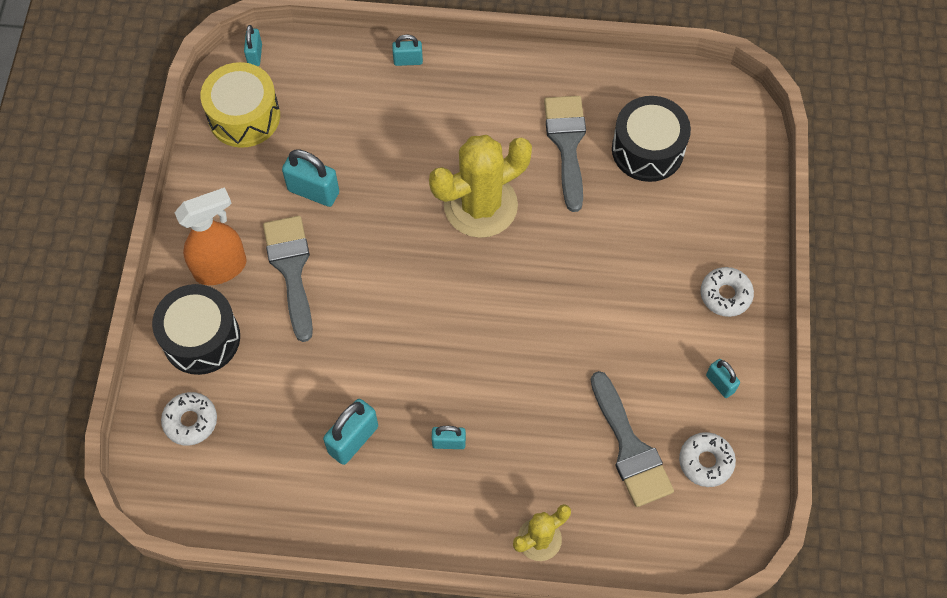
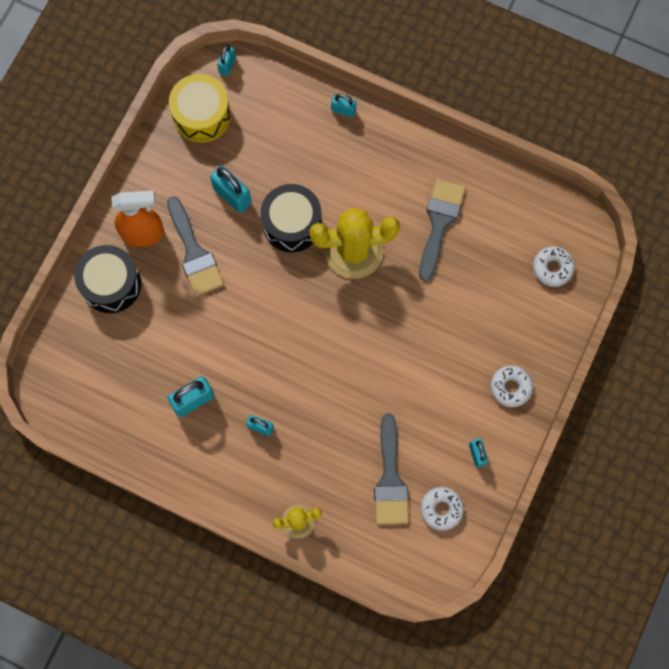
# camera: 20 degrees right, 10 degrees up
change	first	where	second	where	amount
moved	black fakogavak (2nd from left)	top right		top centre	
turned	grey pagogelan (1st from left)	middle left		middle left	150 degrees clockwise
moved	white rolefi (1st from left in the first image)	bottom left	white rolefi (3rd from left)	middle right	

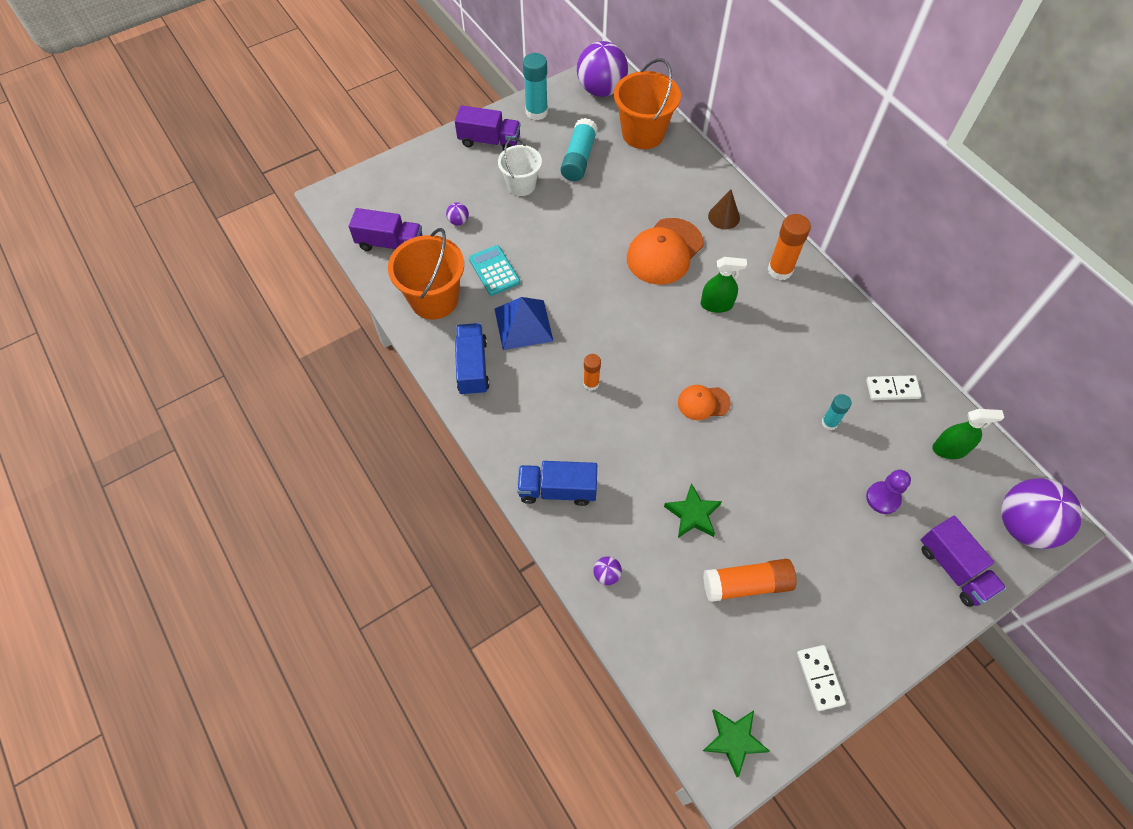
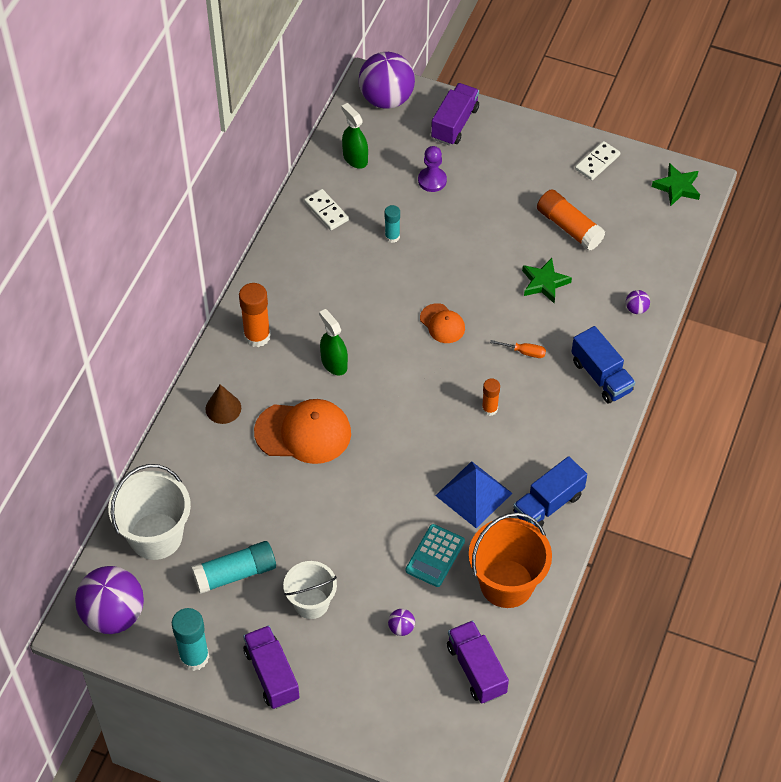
# camera: 125 degrees left, 5 degrees down
change	first	where	second	where	amount
recoloured	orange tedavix (2nd from left)	top centre	white tedavix (1st from left)	middle left	
added			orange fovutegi	centre	

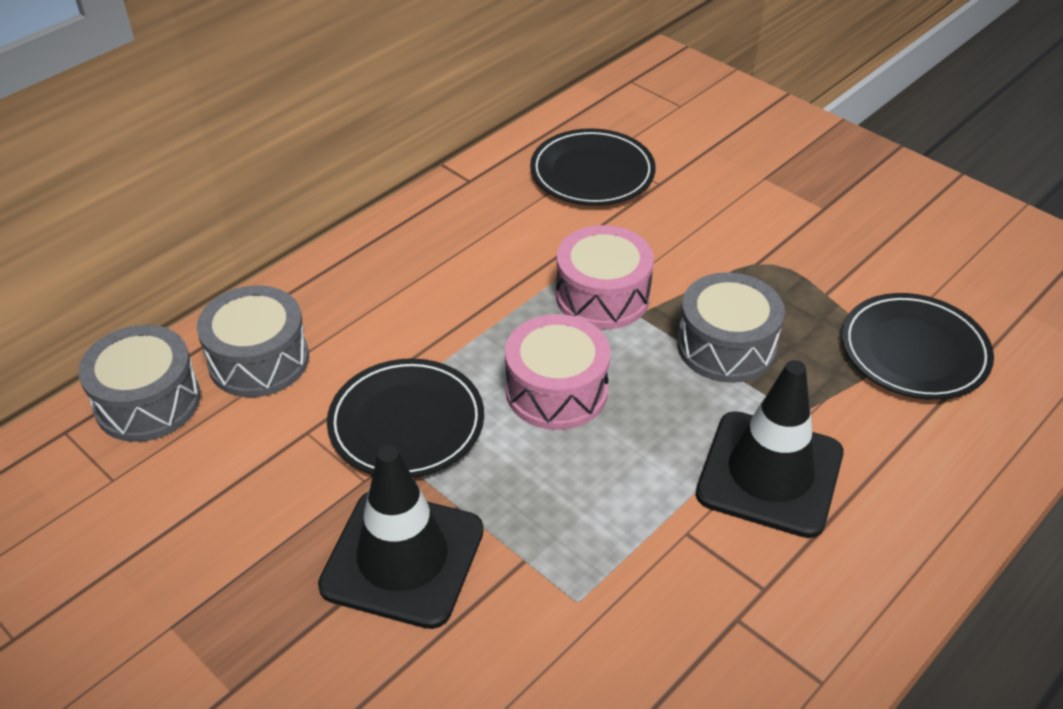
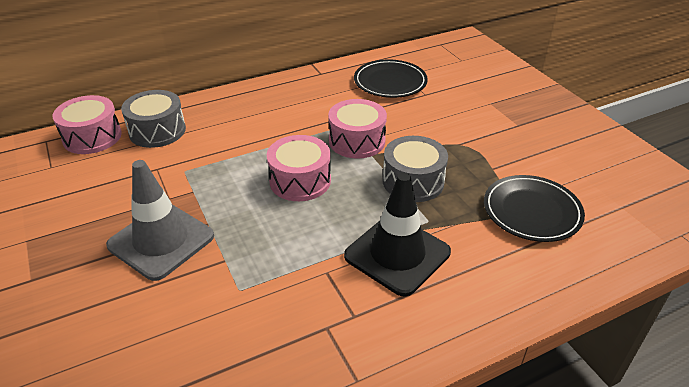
# camera: 20 degrees right, 5 degrees down
change	first	where	second	where	amount
recoloured	grey fakogavak (1st from left)	middle left	pink fakogavak (1st from left)	top left	
removed	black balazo (1st from left)	centre			
recoloured	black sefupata (1st from left)	bottom centre	grey sefupata	middle left	

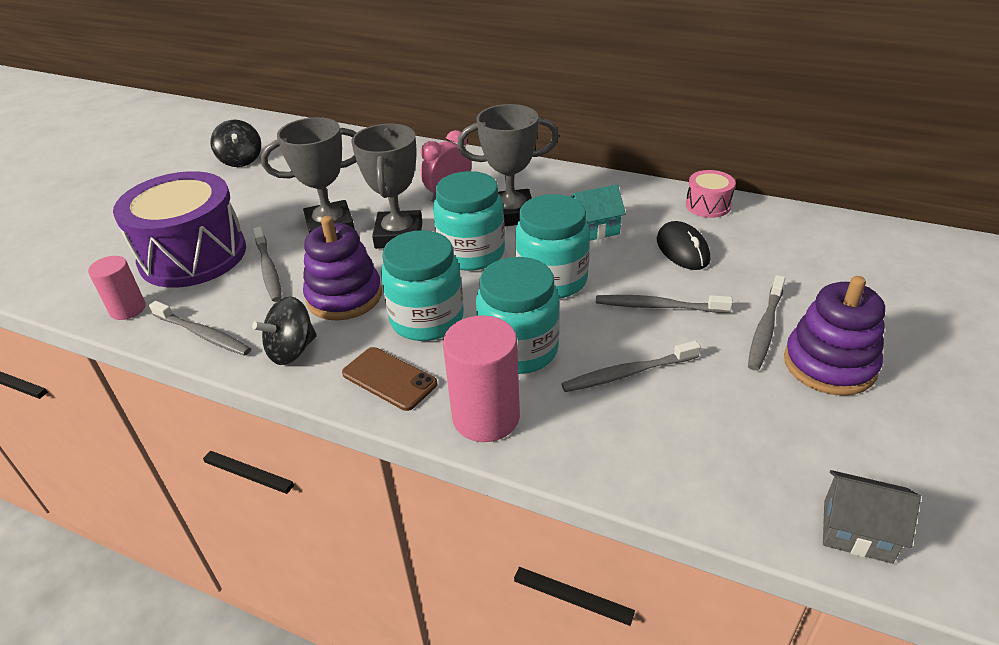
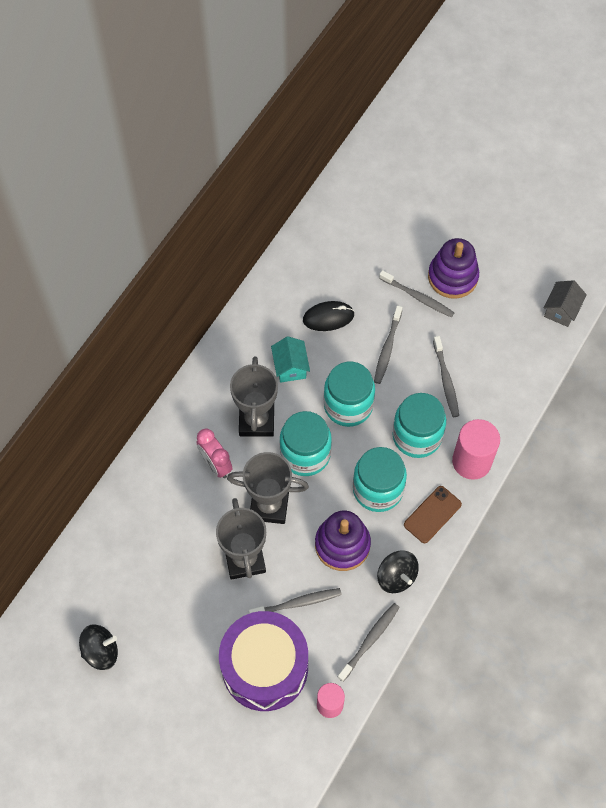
# camera: 85 degrees left, 25 degrees up
change	first	where	second	where	amount
removed	pink fakogavak	top right			

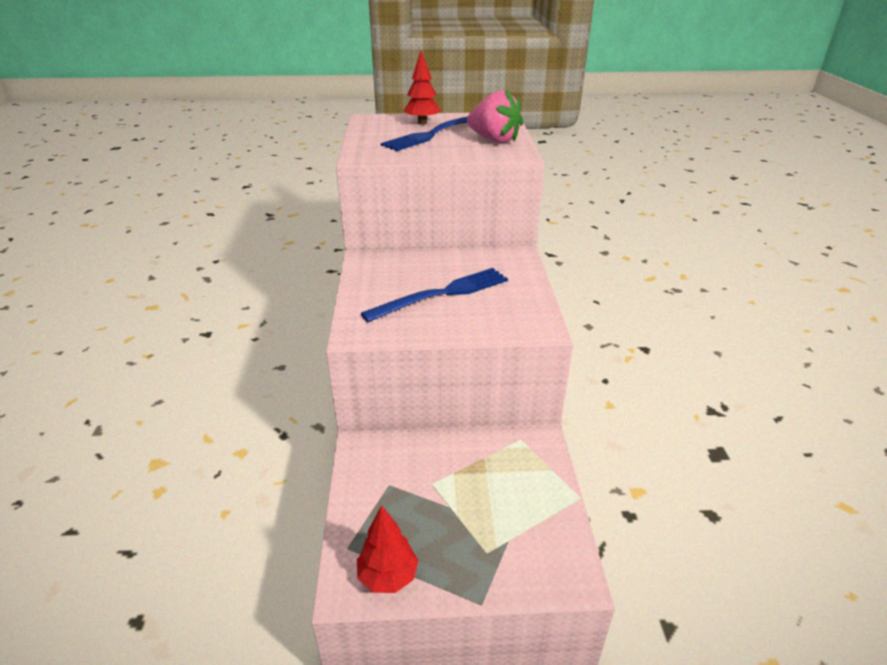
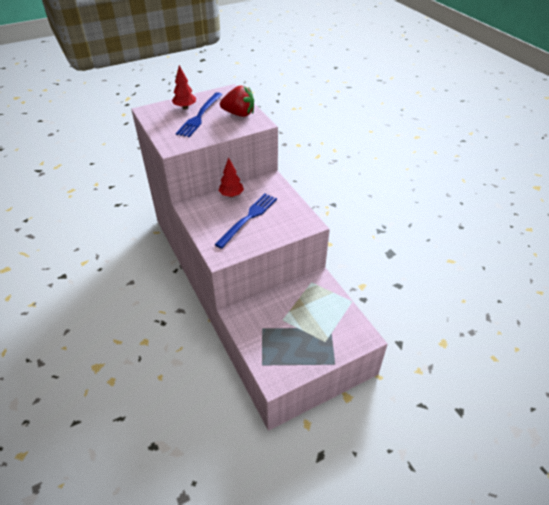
# camera: 25 degrees left, 10 degrees up
change	first	where	second	where	amount
recoloured	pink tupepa	top centre	red tupepa	top centre	
moved	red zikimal (1st from left in the first image)	bottom centre	red zikimal (2nd from left)	centre	

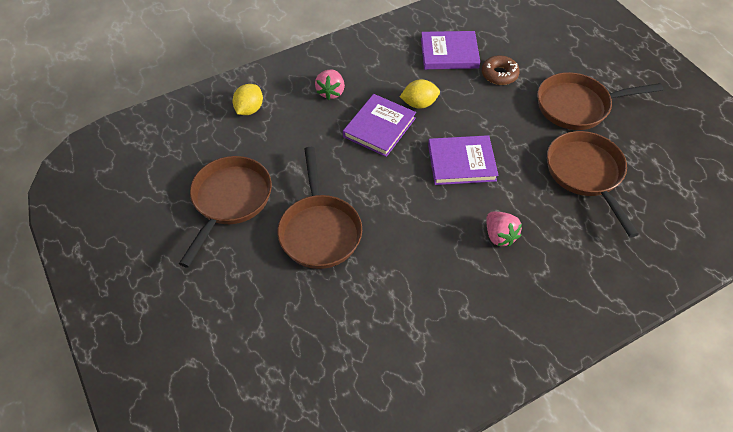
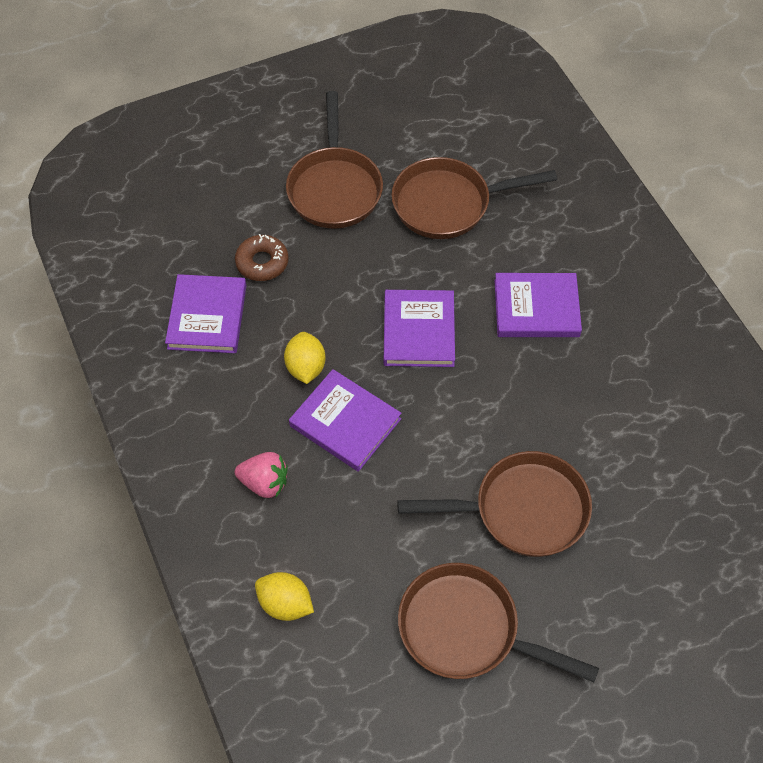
# camera: 85 degrees left, 5 degrees up
change	first	where	second	where	amount
replaced	pink tupepa (2nd from left)	middle right	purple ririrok (4th from left)	middle right	

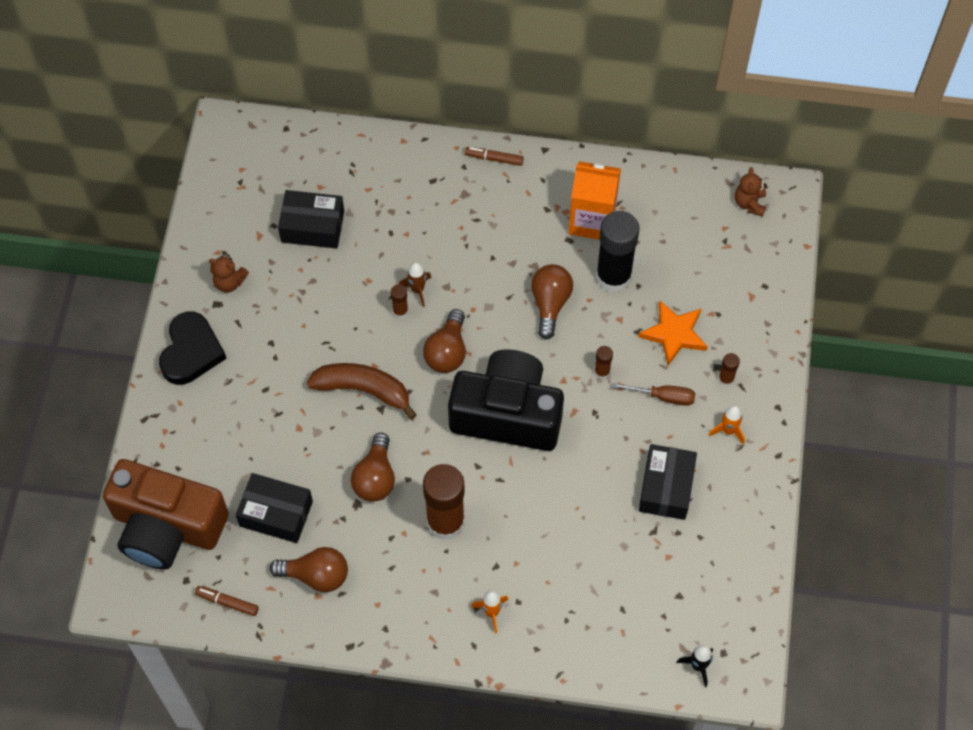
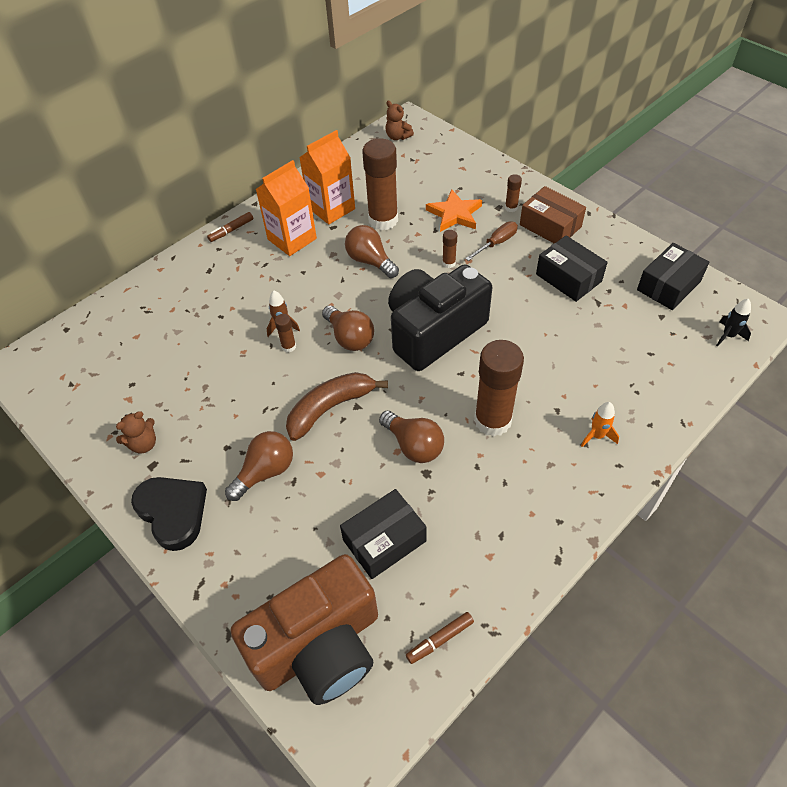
# camera: 50 degrees left, 10 degrees down
change	first	where	second	where	amount
moved	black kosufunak (2nd from left in the first image)	top left	black kosufunak (3rd from left)	middle right	
recoloured	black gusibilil	centre	brown gusibilil (2nd from left)	top centre	
replaced	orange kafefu (2nd from left)	middle right	brown kosufunak	top right	
moved	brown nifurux (1st from left)	bottom left		middle left	
added			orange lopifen (1st from left)	top centre	

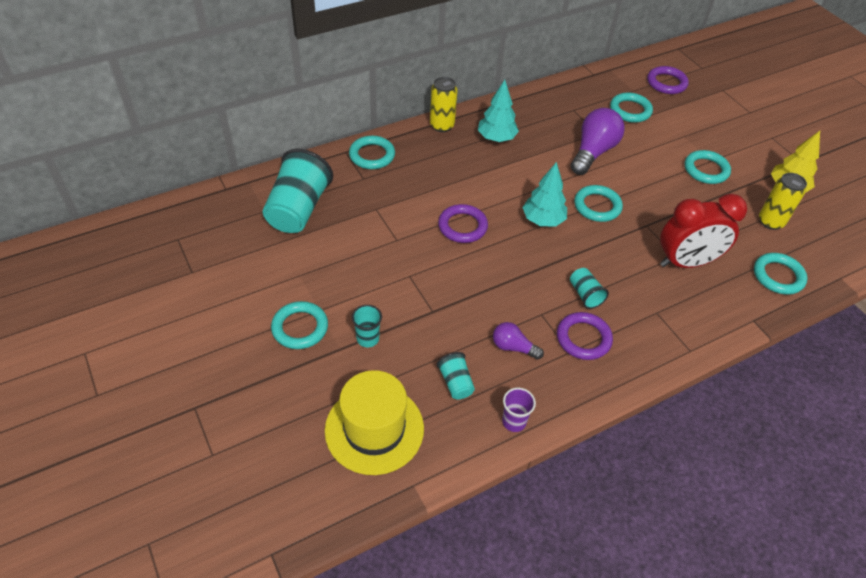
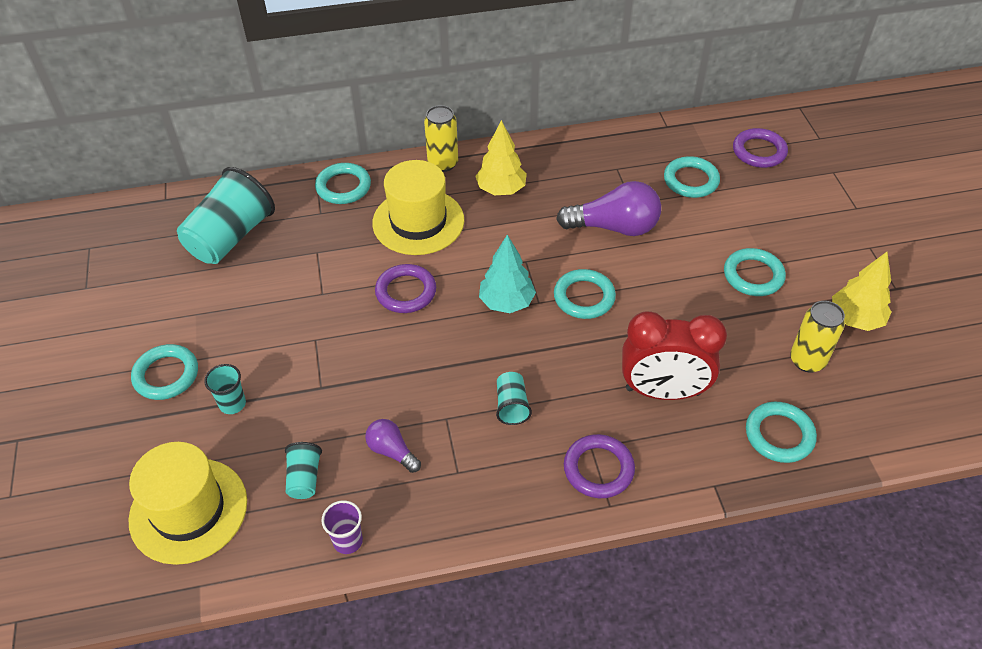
# camera: 20 degrees right, 0 degrees up
change	first	where	second	where	amount
recoloured	turquoise zikimal (1st from left)	top centre	yellow zikimal (1st from left)	top centre	
turned	purple nifurux (2nd from left)	top right		top centre	45 degrees clockwise
moved	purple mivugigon (2nd from left)	middle right		bottom centre	
added			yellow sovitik (2nd from left)	top centre	

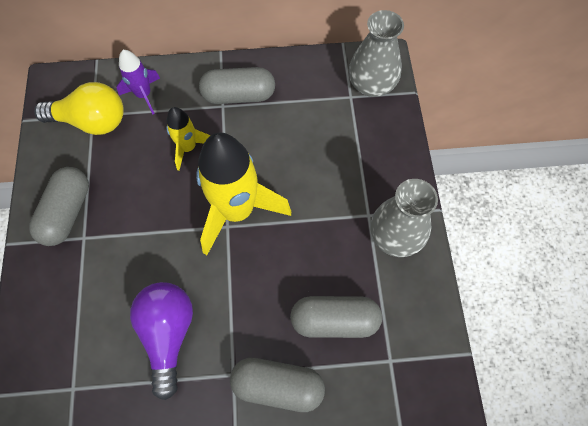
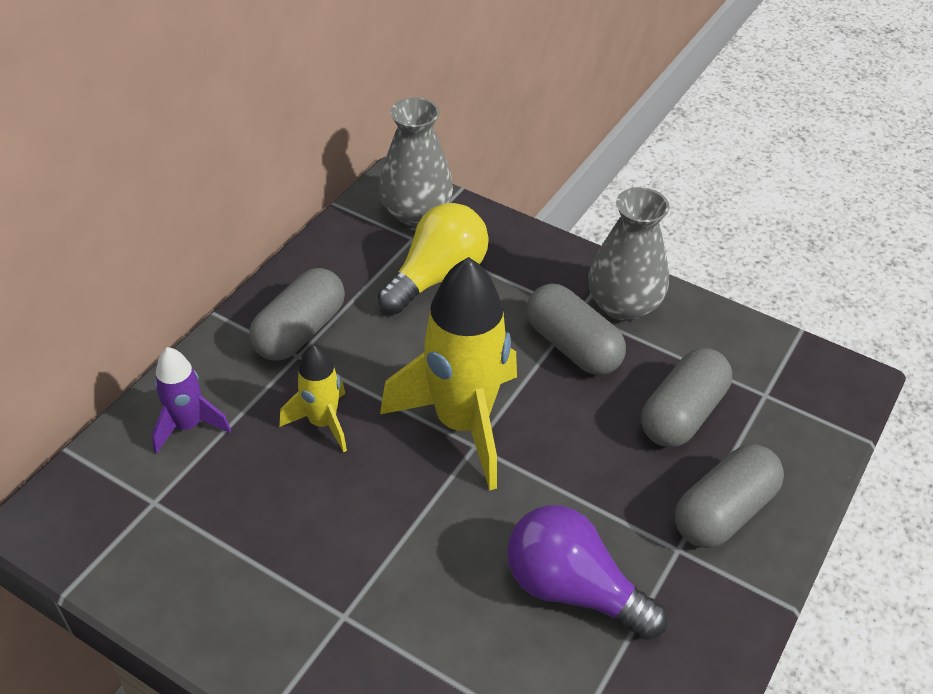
# camera: 55 degrees left, 20 degrees down
change	first	where	second	where	amount
moved	yellow nifurux	top left		centre	
moved	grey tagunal (1st from left in the first image)	middle left	grey tagunal (2nd from left)	centre	

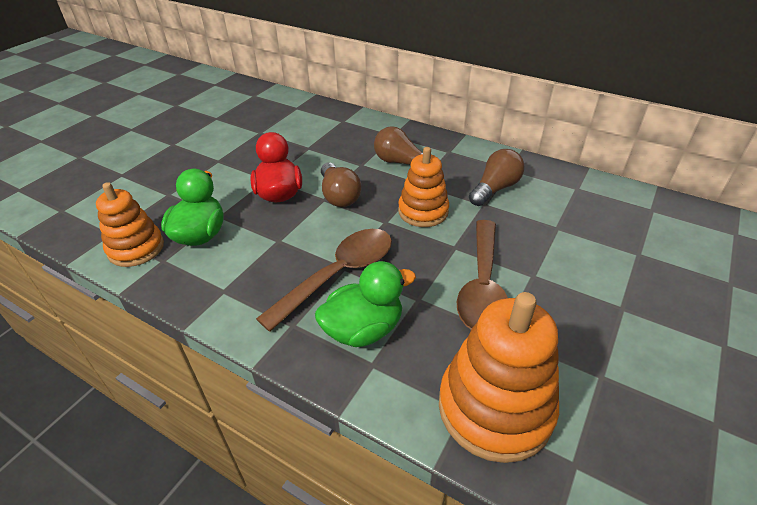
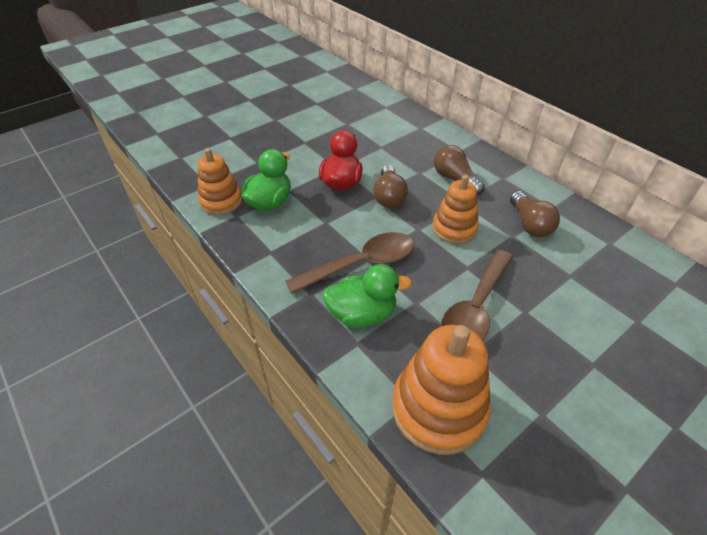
# camera: 20 degrees right, 5 degrees up
change	first	where	second	where	amount
turned	brown nifurux (3rd from left)	centre		middle right	105 degrees clockwise

